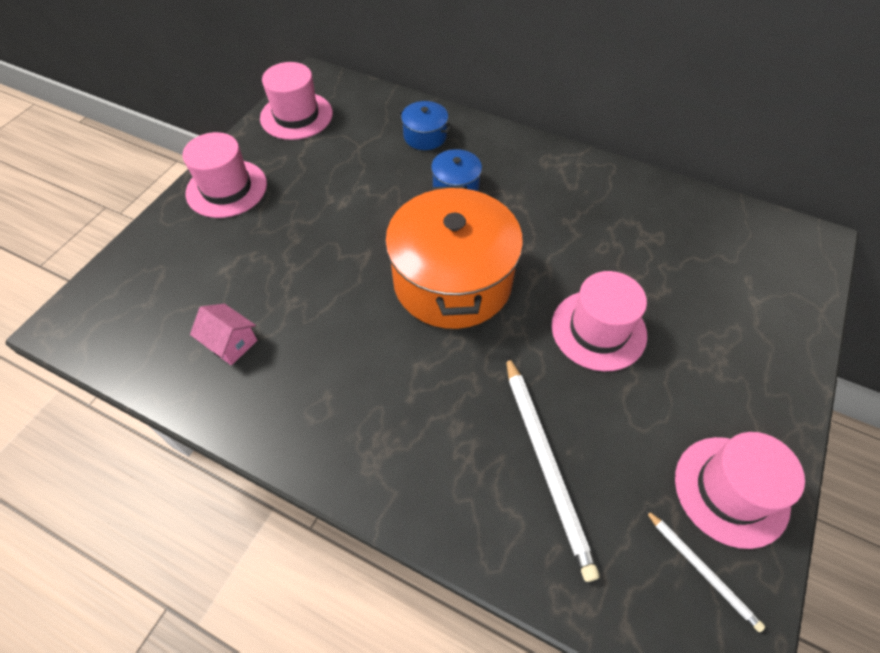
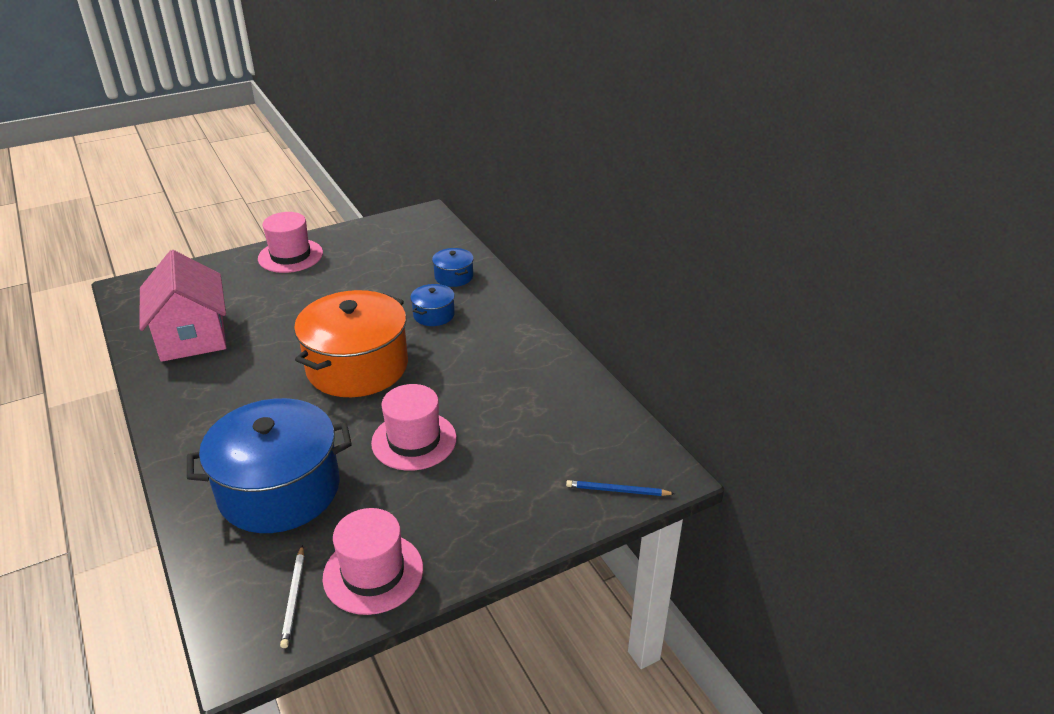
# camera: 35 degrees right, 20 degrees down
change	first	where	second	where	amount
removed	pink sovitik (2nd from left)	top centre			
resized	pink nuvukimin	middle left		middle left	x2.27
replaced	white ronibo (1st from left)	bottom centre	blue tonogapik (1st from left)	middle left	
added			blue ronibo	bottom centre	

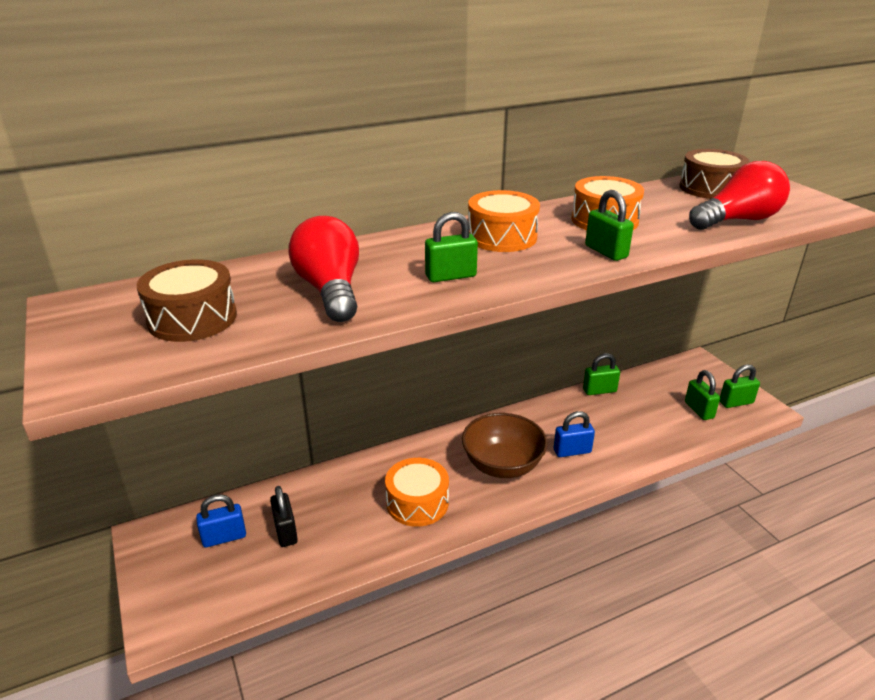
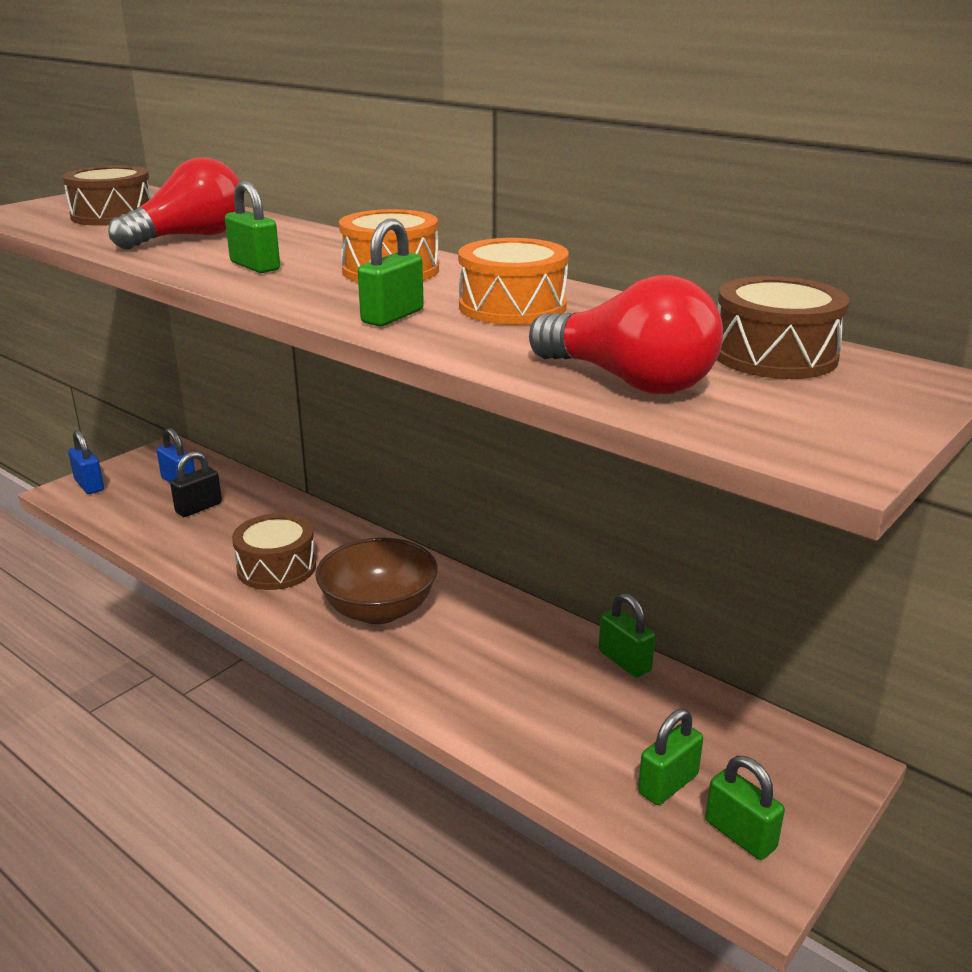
# camera: 65 degrees right, 5 degrees down
change	first	where	second	where	amount
moved	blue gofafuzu (2nd from left in the first image)	centre	blue gofafuzu (1st from left)	middle left	
recoloured	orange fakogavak (1st from left)	bottom centre	brown fakogavak (2nd from left)	middle left	

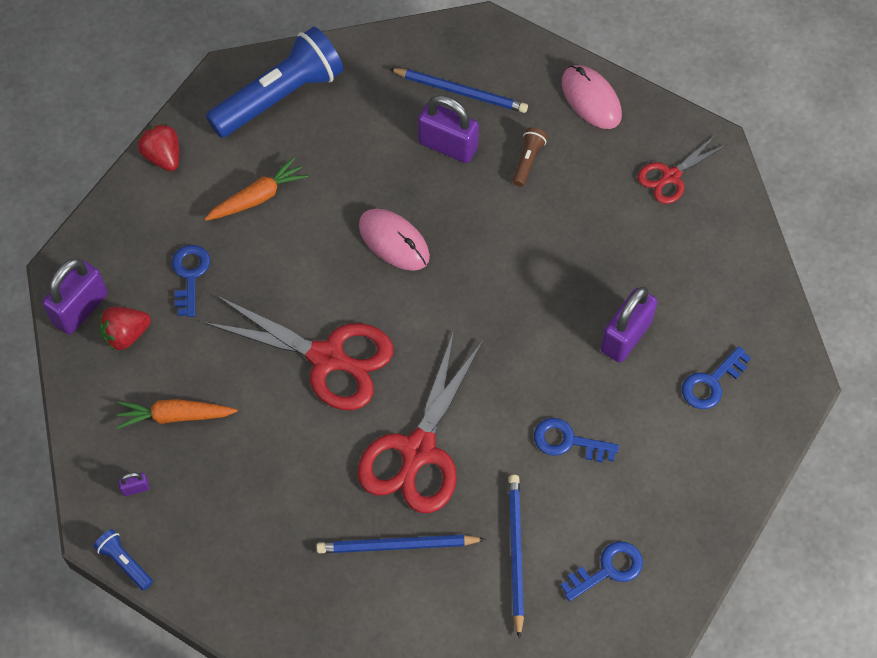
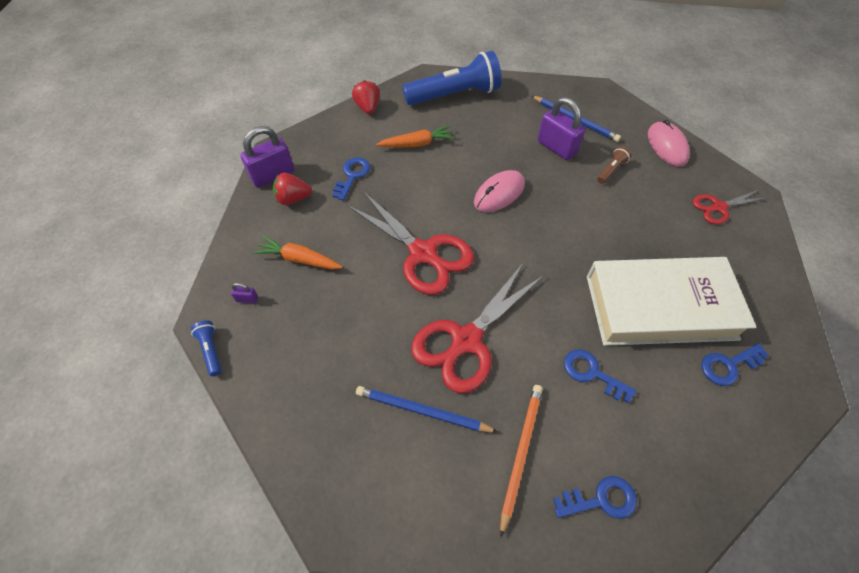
# camera: 20 degrees right, 5 degrees down
change	first	where	second	where	amount
turned	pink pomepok (1st from left)	centre		centre	75 degrees clockwise
replaced	purple gofafuzu (4th from left)	middle right	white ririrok	middle right	
recoloured	blue ronibo (3rd from left)	bottom centre	orange ronibo	bottom centre	

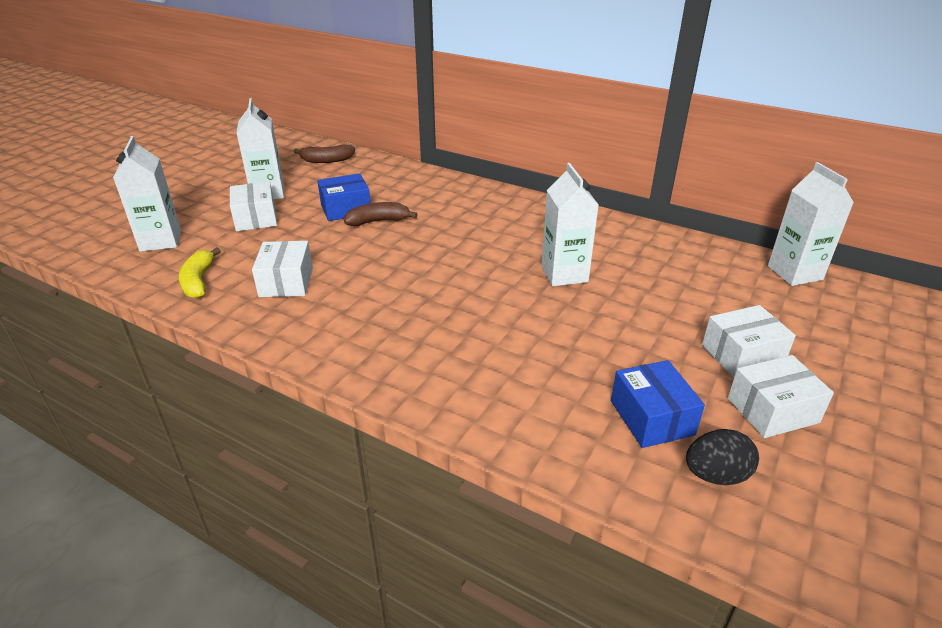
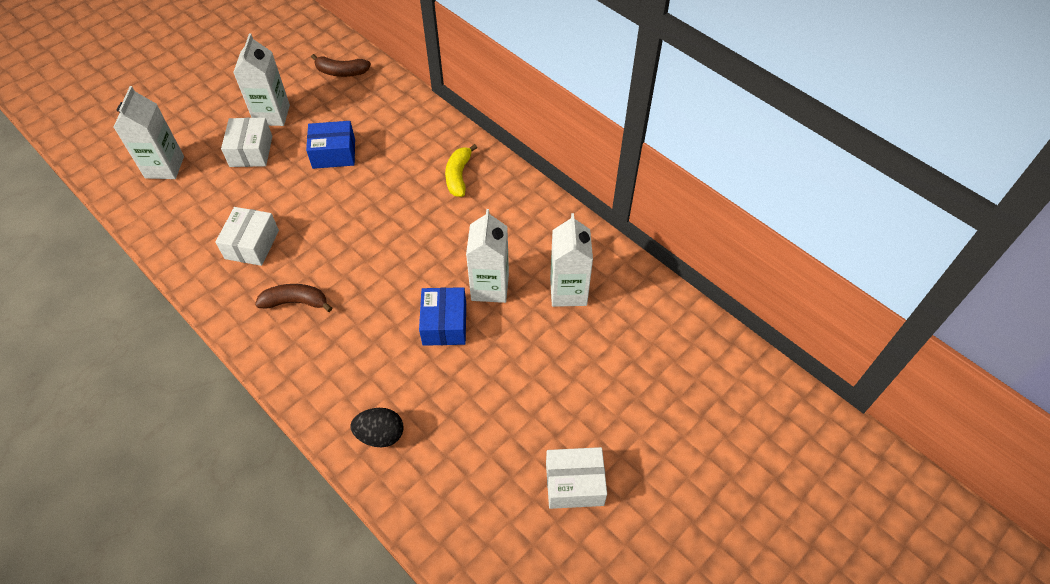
# camera: 15 degrees right, 20 degrees up
change	first	where	second	where	amount
moved	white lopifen (4th from left)	middle right		centre	
moved	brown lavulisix (2nd from left in the first image)	centre	brown lavulisix (1st from left)	middle left	
moved	yellow lavulisix	middle left		top centre	
removed	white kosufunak (3rd from left)	middle right			
moved	blue kosufunak (2nd from left)	middle right		centre	
moved	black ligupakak	bottom right		bottom centre	

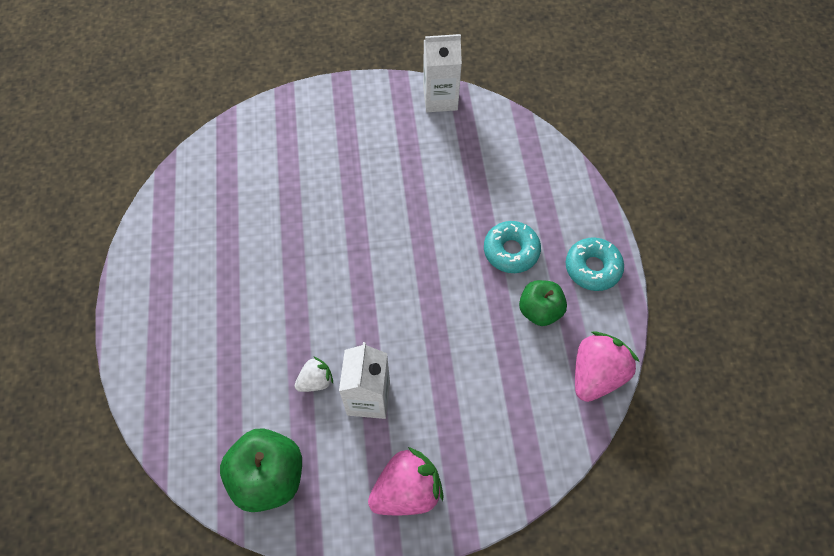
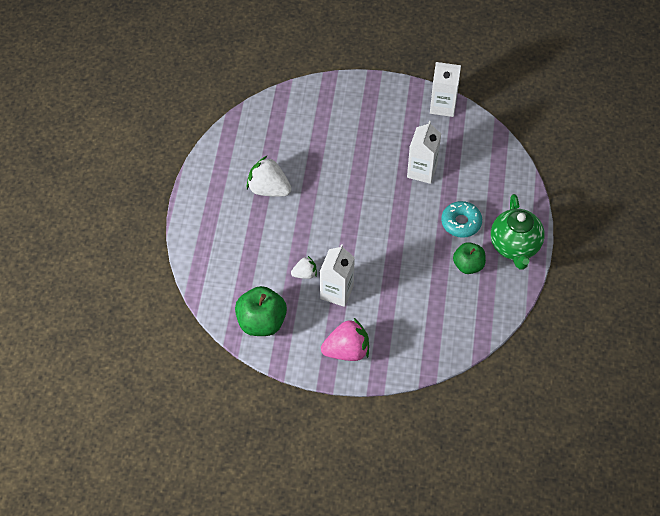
# camera: 15 degrees right, 5 degrees down
change	first	where	second	where	amount
replaced	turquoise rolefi (2nd from left)	middle right	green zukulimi	middle right	
removed	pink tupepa (2nd from left)	middle right			
added			white lopifen (2nd from left)	top centre	
added			white tupepa (1st from left)	centre	

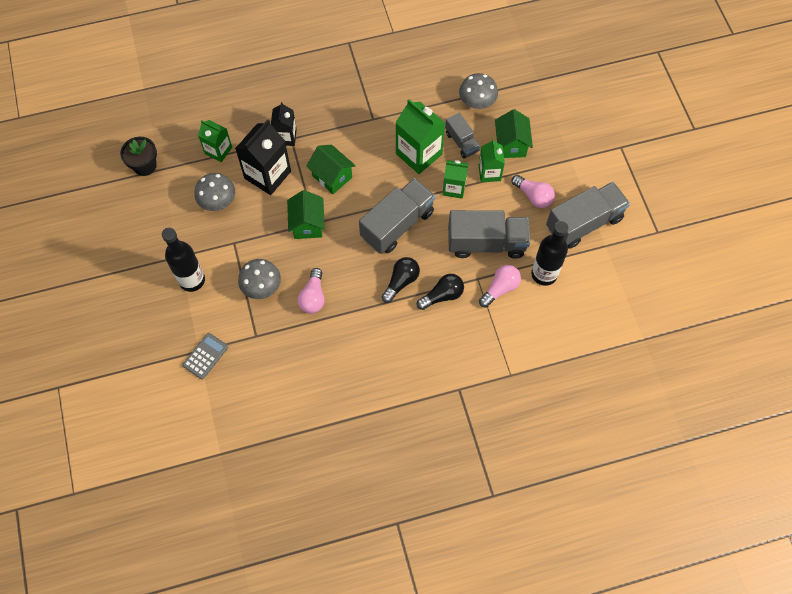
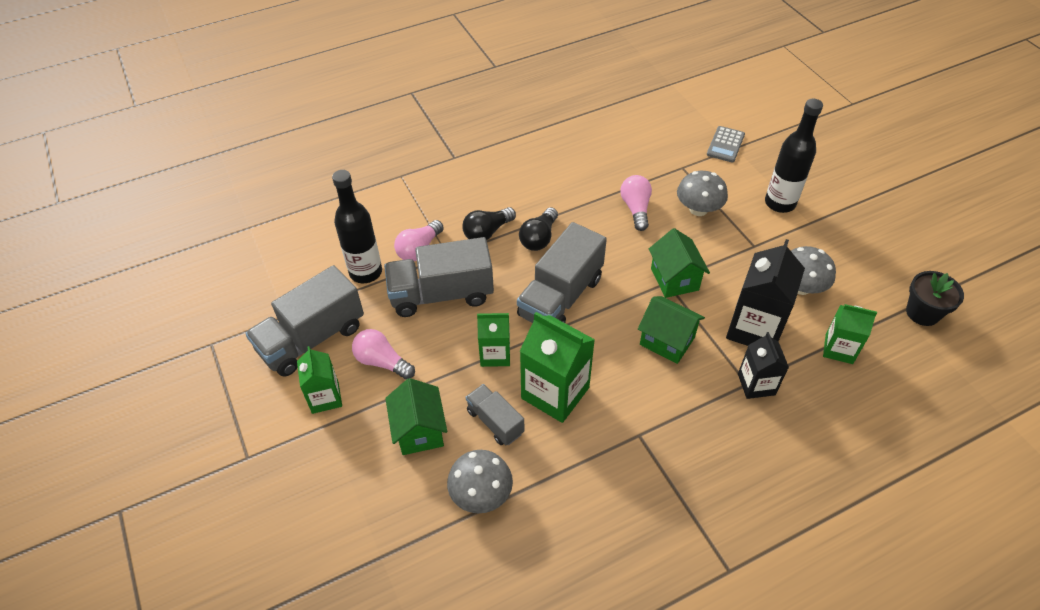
# camera: 170 degrees right, 15 degrees down
change	first	where	second	where	amount
moved	green lopifen (4th from left in the first image)	top centre	green lopifen (1st from left)	middle left	

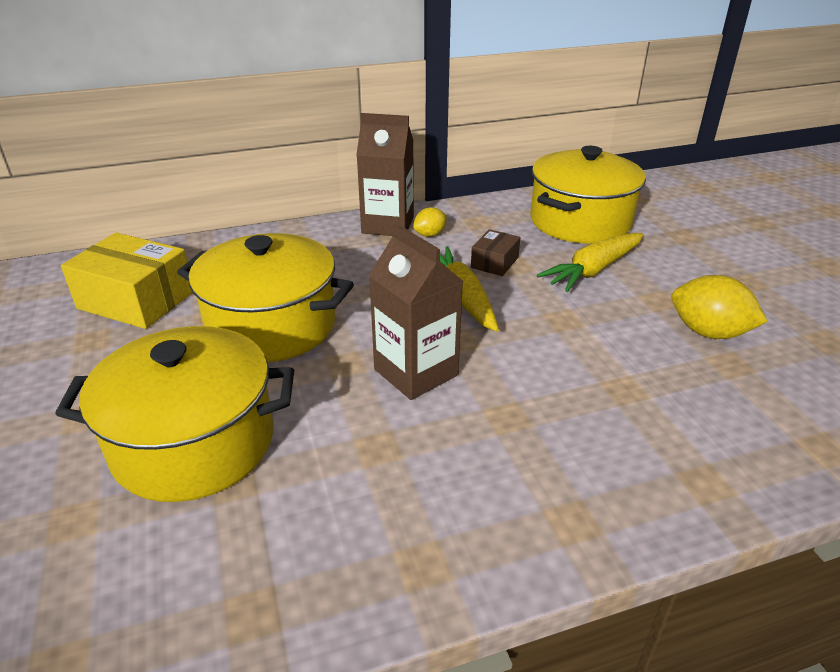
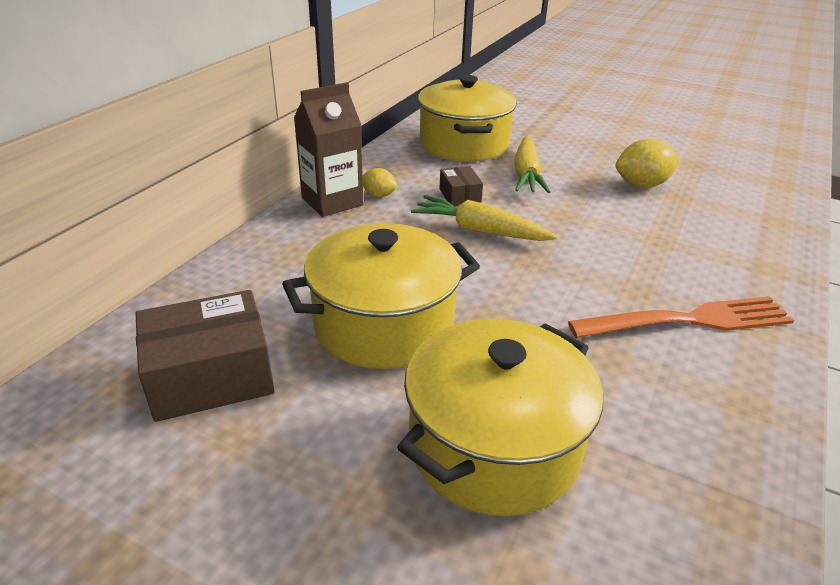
# camera: 45 degrees left, 0 degrees up
change	first	where	second	where	amount
turned	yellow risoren (1st from left)	top centre		top centre	75 degrees counterclockwise
removed	brown lopifen (2nd from left)	centre			
recoloured	yellow kosufunak	middle left	brown kosufunak (1st from left)	middle left	
added			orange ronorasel	middle right	

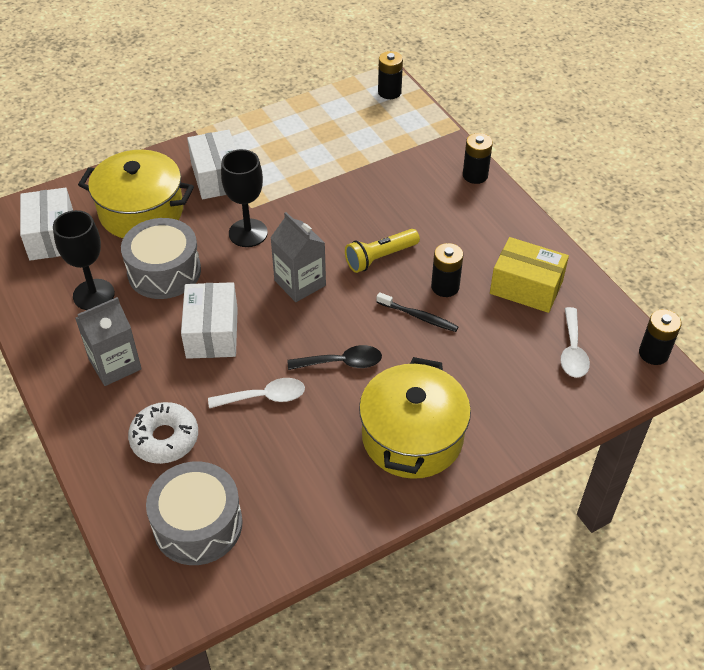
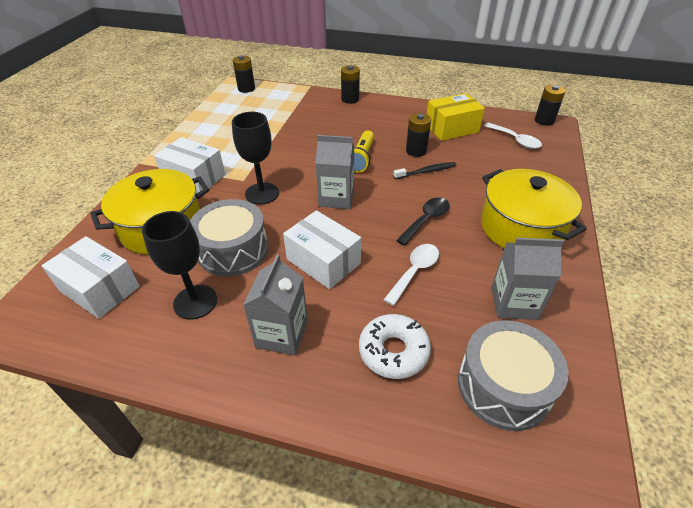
# camera: 45 degrees left, 5 degrees down
change	first	where	second	where	amount
added			grey lopifen (3rd from left)	middle right	

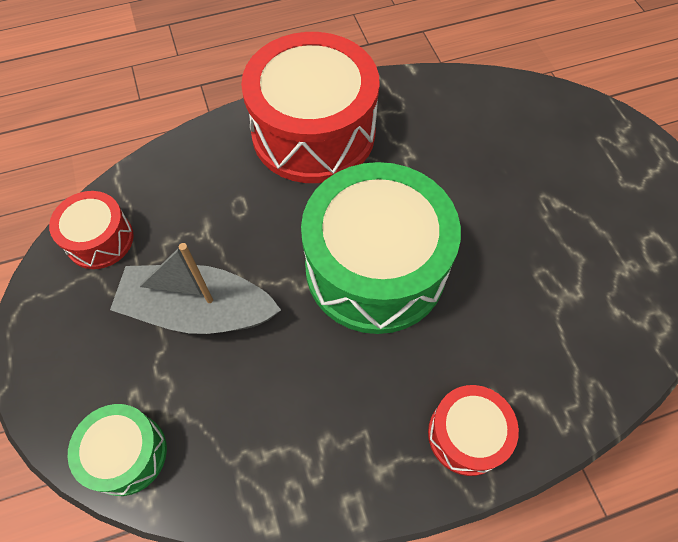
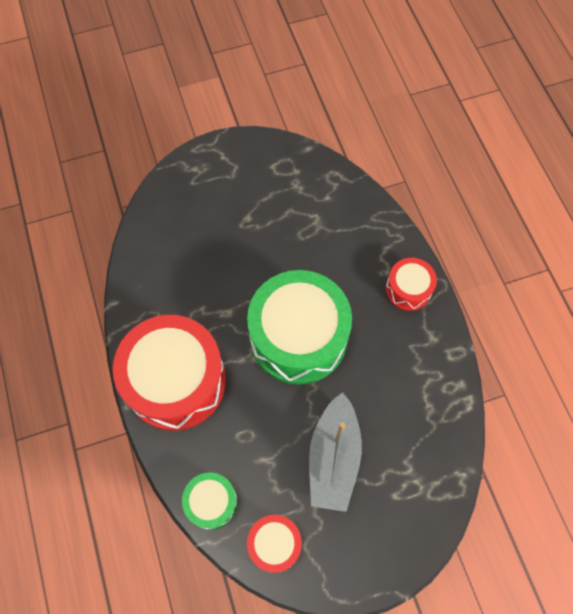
# camera: 90 degrees left, 5 degrees up
change	first	where	second	where	amount
moved	green fakogavak (1st from left)	bottom left		bottom centre	

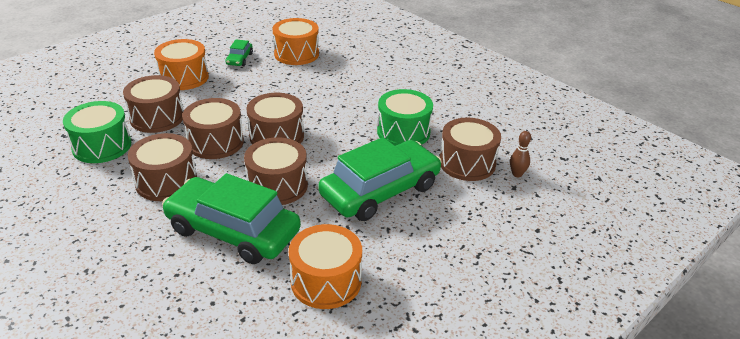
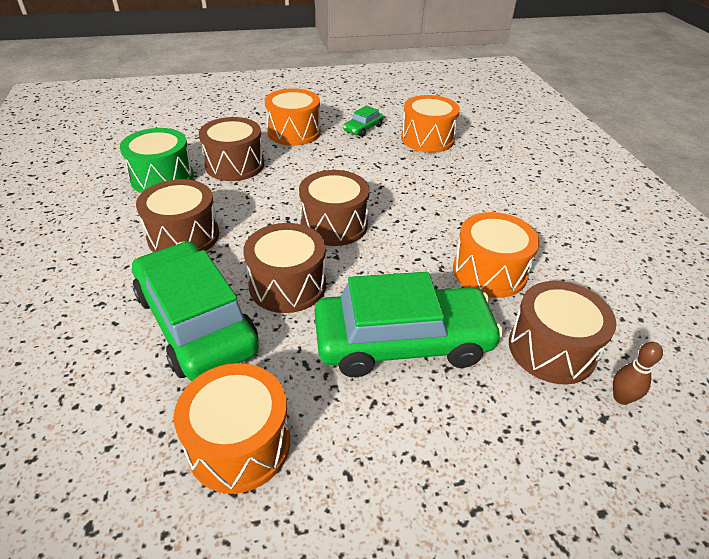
# camera: 30 degrees right, 5 degrees up
change	first	where	second	where	amount
recoloured	green fakogavak (2nd from left)	centre	orange fakogavak (4th from left)	middle right	
removed	brown fakogavak (3rd from left)	middle left			

